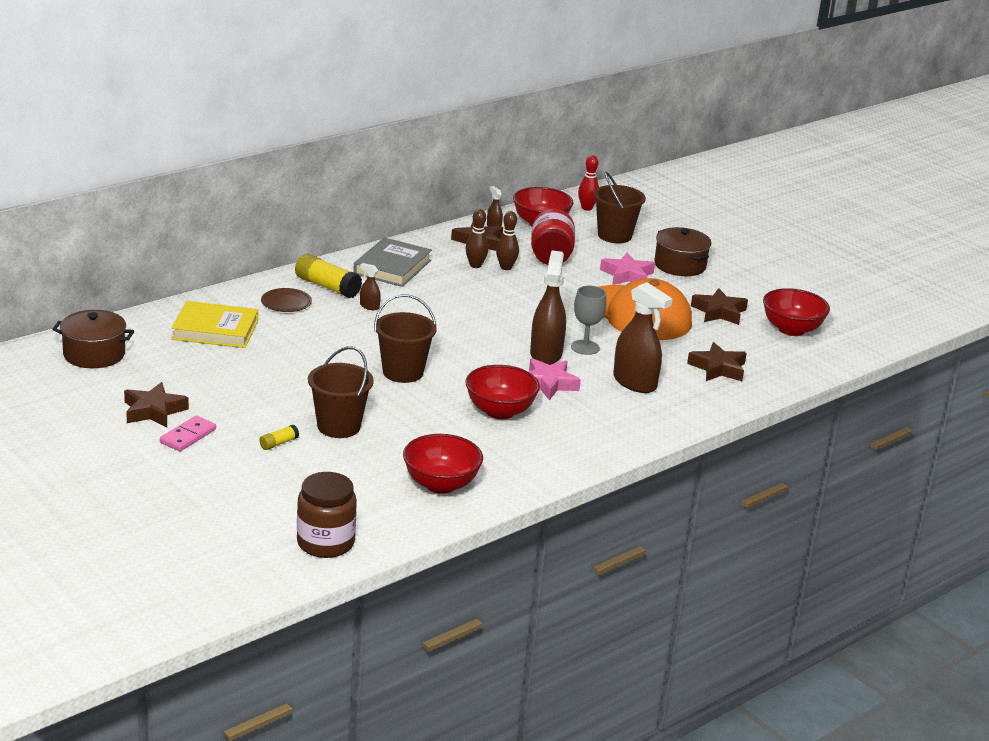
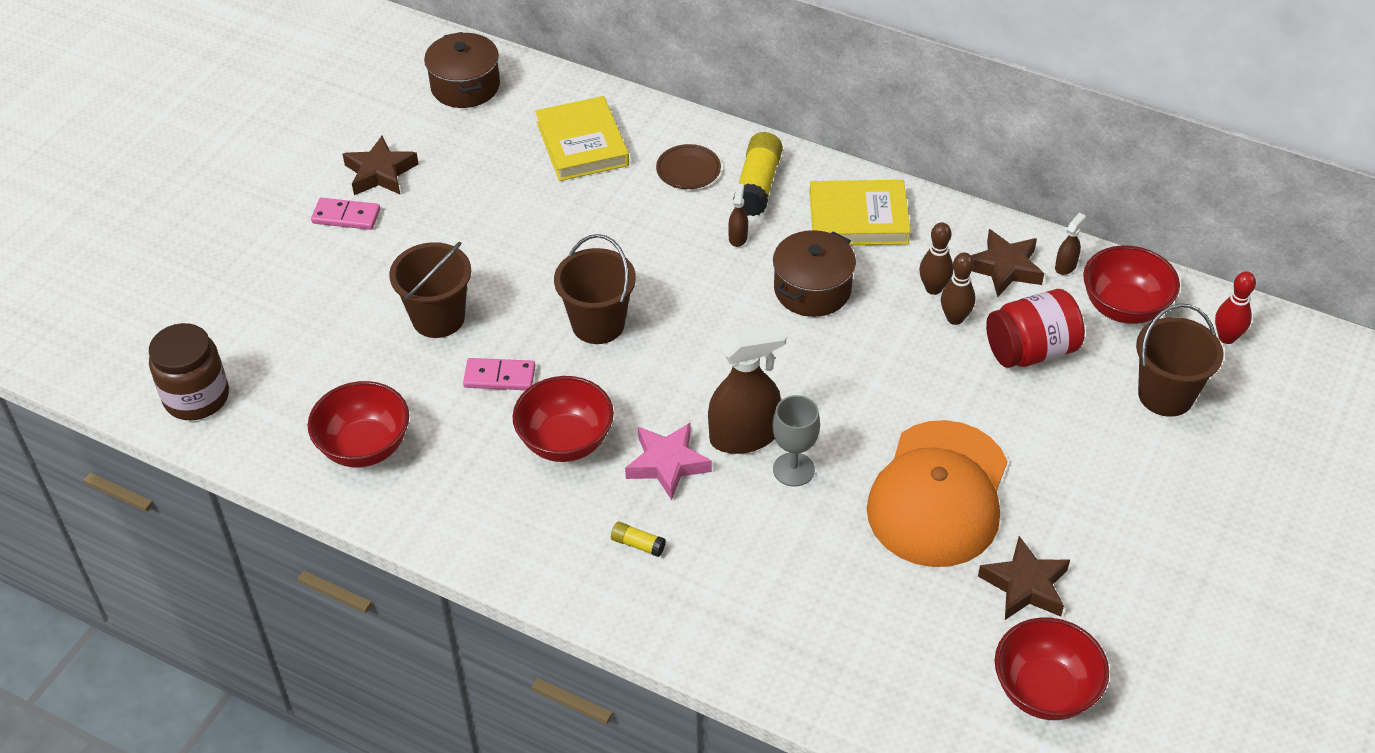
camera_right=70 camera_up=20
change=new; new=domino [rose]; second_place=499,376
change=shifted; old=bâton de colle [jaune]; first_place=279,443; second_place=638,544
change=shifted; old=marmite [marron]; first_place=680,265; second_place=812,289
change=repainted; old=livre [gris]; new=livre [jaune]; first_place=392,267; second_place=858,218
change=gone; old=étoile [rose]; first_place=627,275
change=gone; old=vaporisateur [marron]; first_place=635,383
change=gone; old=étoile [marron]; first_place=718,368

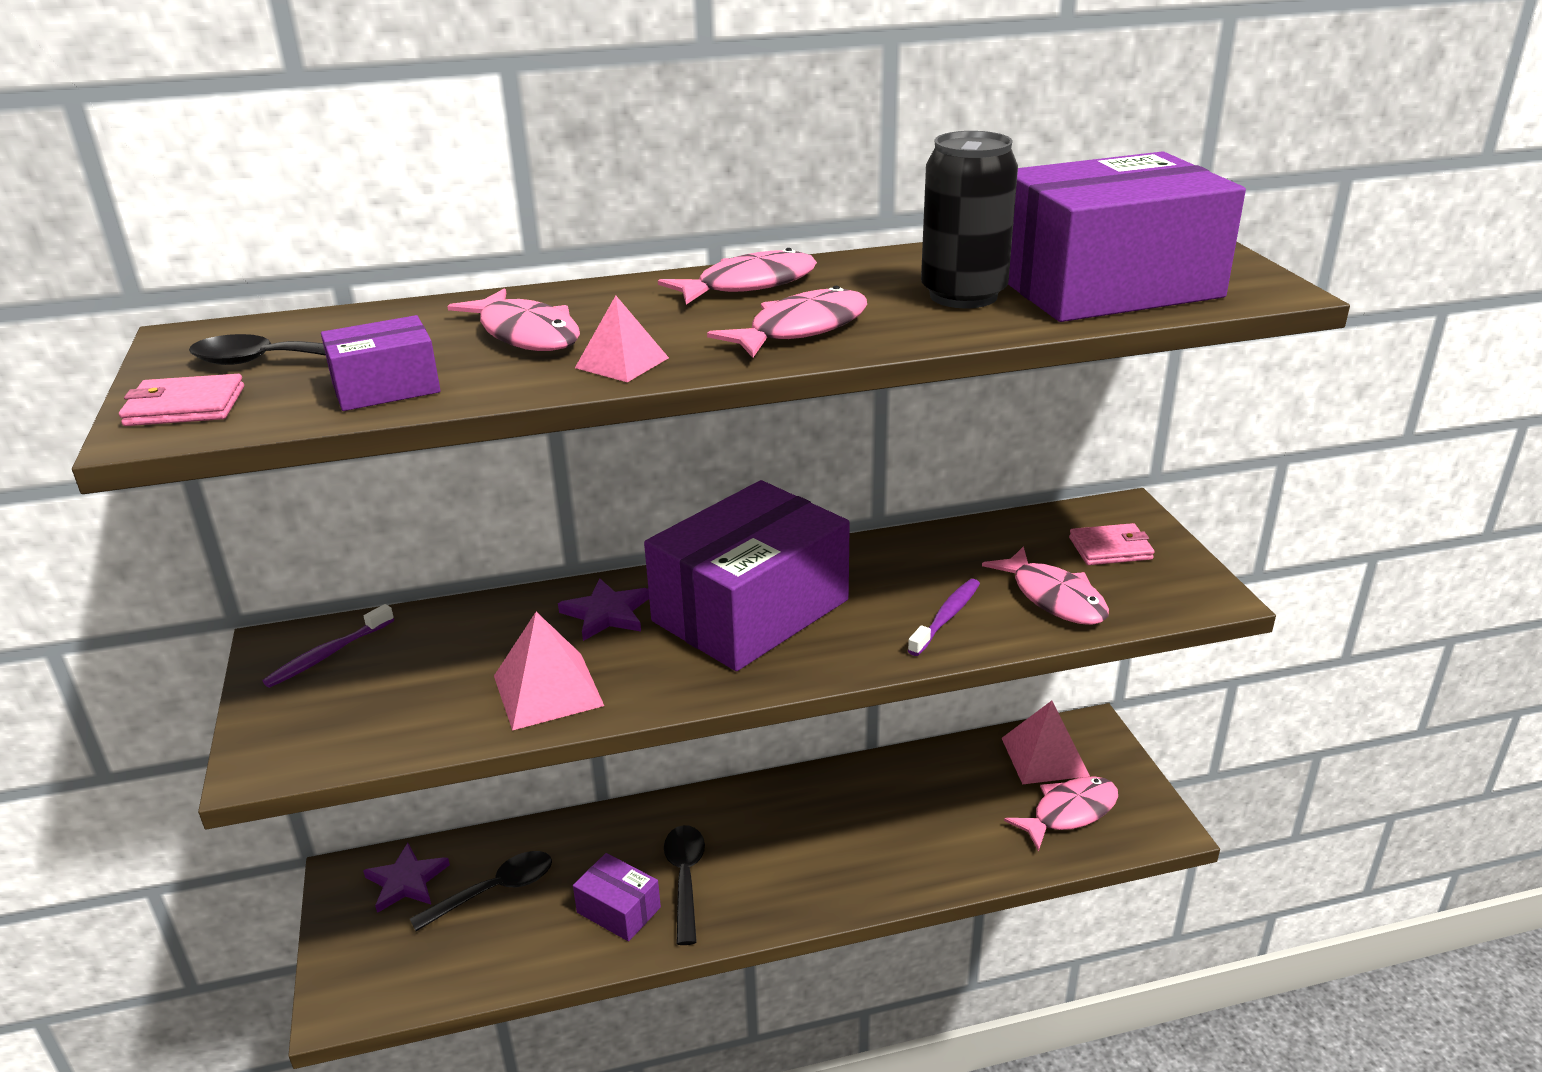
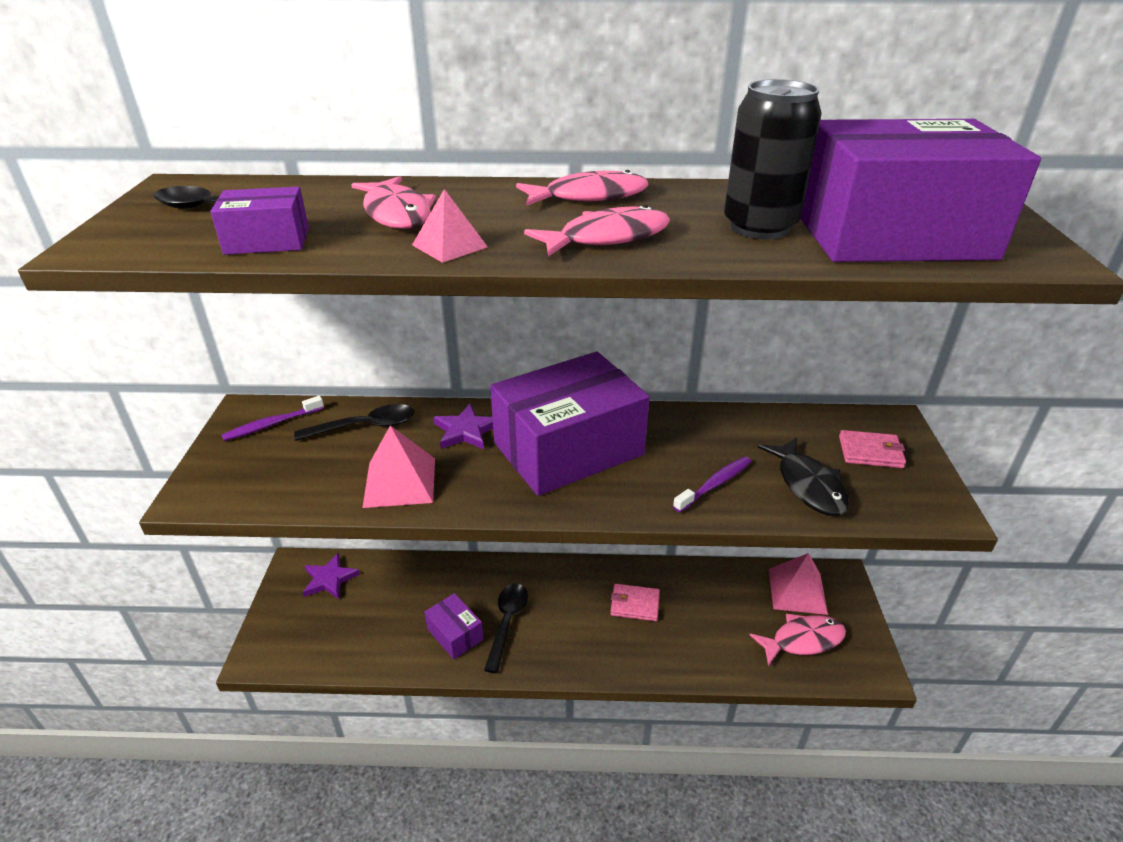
camera_right=15 camera_up=5
change=shifted; old=cuillère [noir]; first_place=494,891; second_place=365,426
change=shifted; old=portefeuille [rose]; first_place=185,406; second_place=634,604
change=repainted; old=poisson [rose]; new=poisson [noir]; first_place=1054,598; second_place=808,485

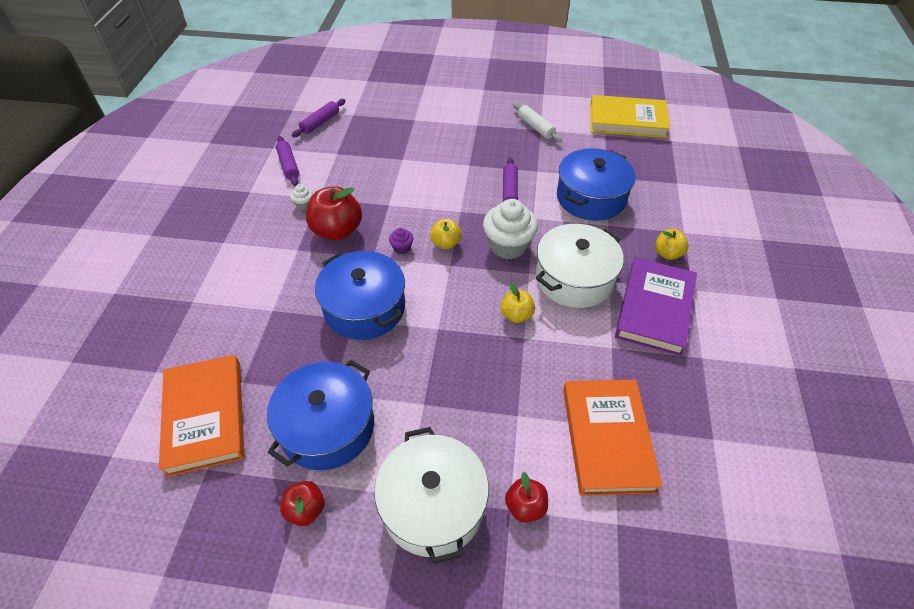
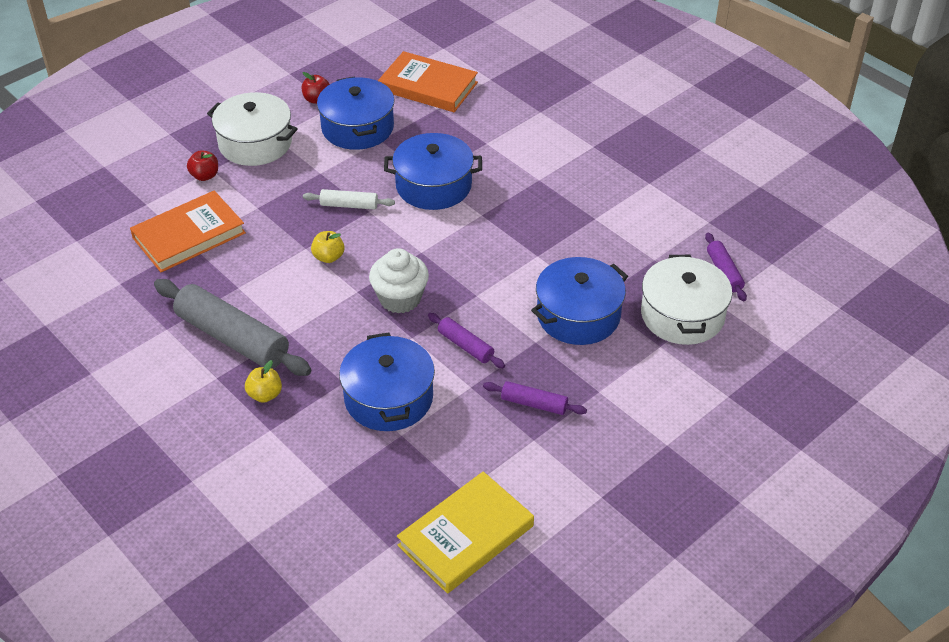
camera_right=130 camera_up=-5
change=rotated; old=livre [orange]; first_place=607,438; second_place=189,235; degrees=-75
change=swapped; old=livre [violet]; new=rouleau à pâtisserie [gris]; first_place=655,309; second_place=232,338
change=shifted; old=rouleau à pâtisserie [blanc]; first_place=536,127; second_place=349,205
change=shifted; old=rouleau à pâtisserie [violet]; first_place=288,165; second_place=534,404
change=new; new=marmite [bleu]; second_place=578,315
change=shifted; old=marmite [blanc]; first_place=574,278; second_place=682,315
change=gone; old=muffin [blanc]; first_place=304,204
change=gone; old=pomme [rouge]; first_place=337,231
change=gone; old=muffin [violet]; first_place=402,248
change=gone; old=pomme [jaune]; first_place=446,243

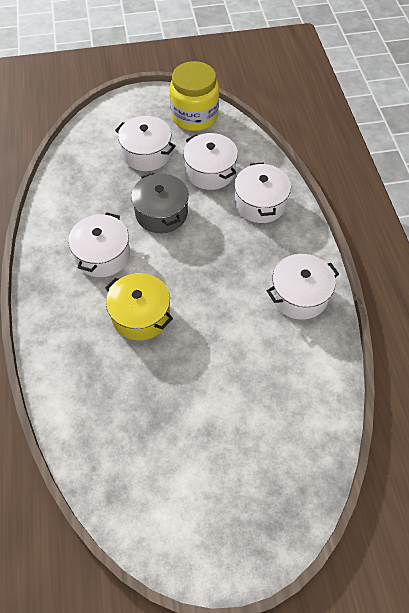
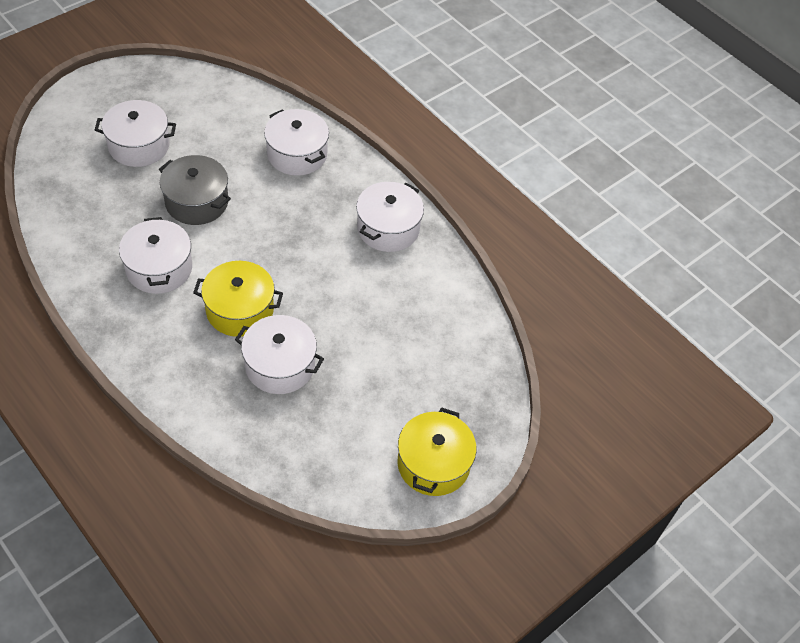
camera_right=-35 camera_up=-5
change=shifted; old=marmite [blanc]; first_place=210,171; second_place=280,365
change=new; new=marmite [jaune]; second_place=433,464
change=gone; old=bocal [jaune]; first_place=194,116

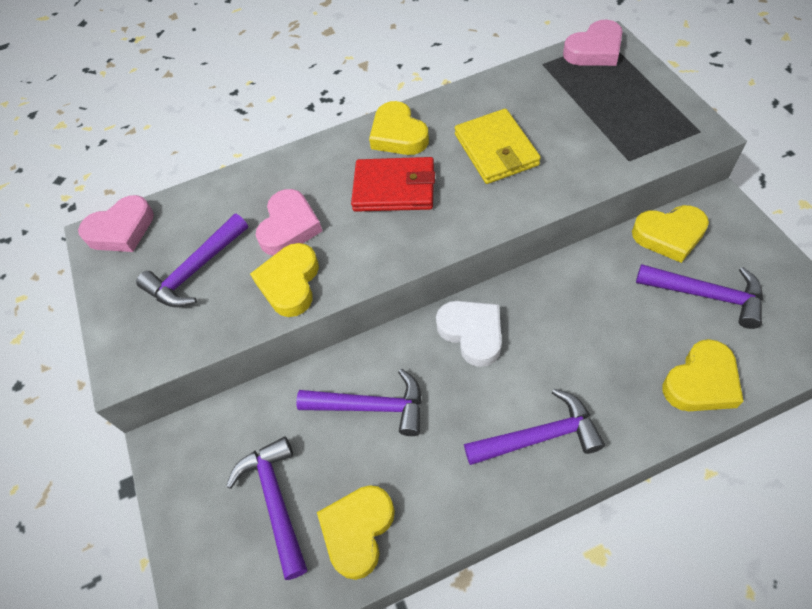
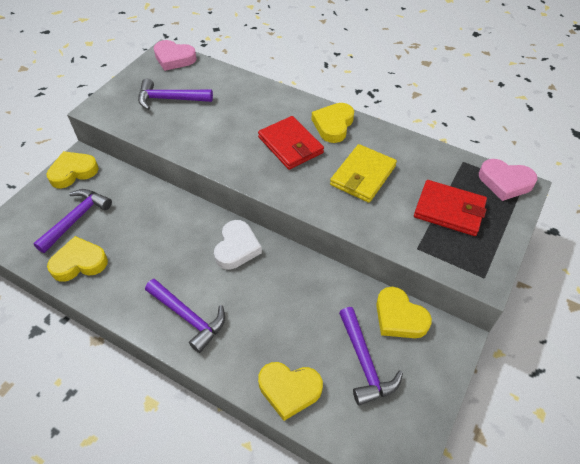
camera_right=45 camera_up=-5
change=shifted; old=cœur [jaune]; first_place=290,283; second_place=73,172
change=new; new=portefeuille [rouge]; second_place=449,210
change=gone; old=cœur [rose]; first_place=289,227
change=gone; old=marteau [violet]; first_place=371,406

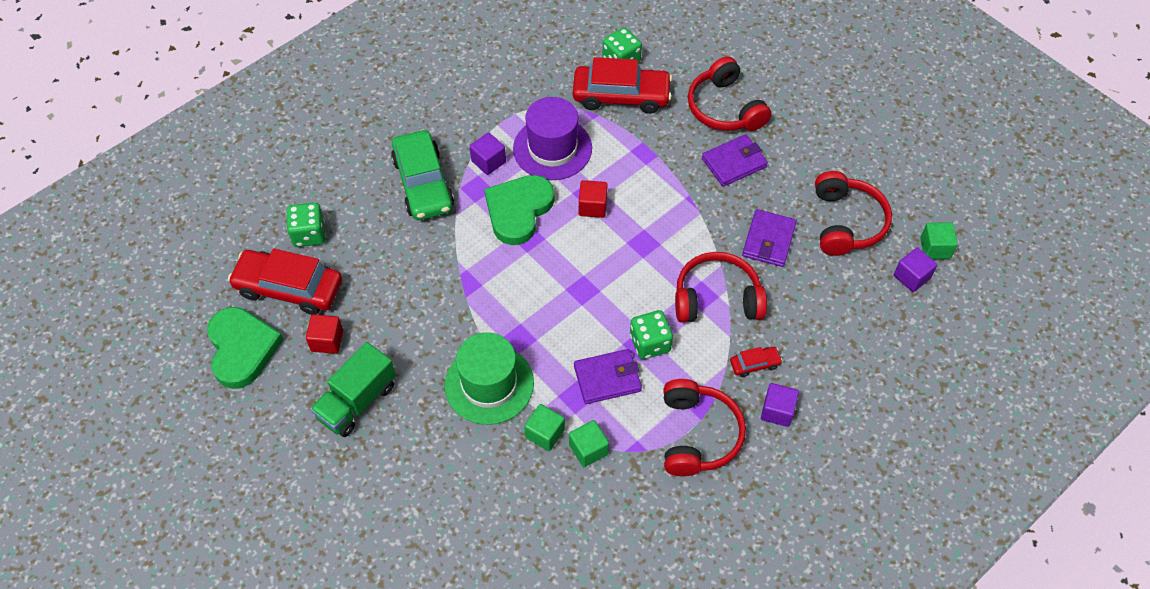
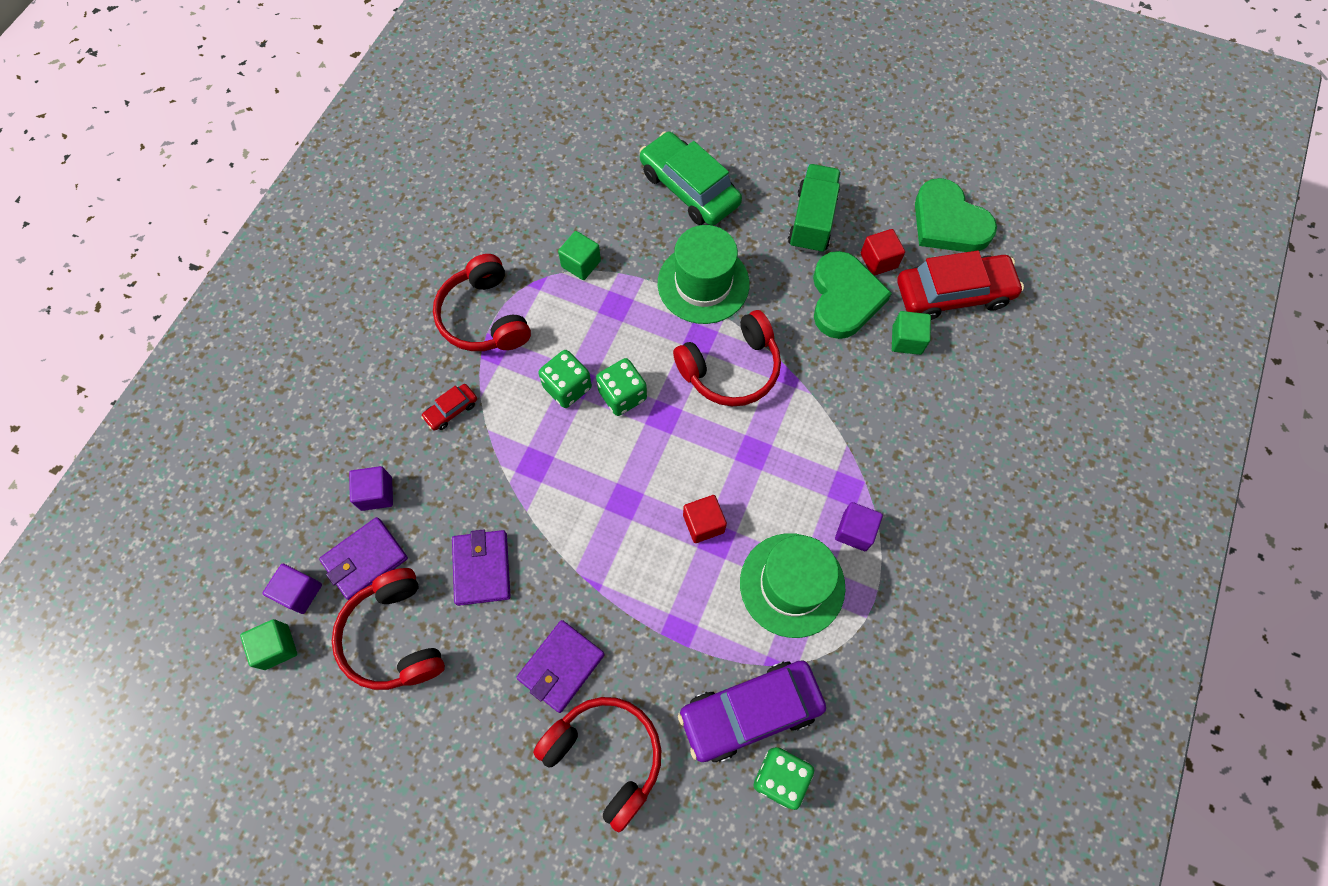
camera_right=155 camera_up=10
change=shifted; old=portefeuille [violet]; first_place=607,378; second_place=365,560
change=shifted; old=cube [violet]; first_place=777,411; second_place=376,493
change=shifted; old=dé [vert]; first_place=309,234; second_place=622,395
change=shifted; old=voiture [vert]; first_place=423,183; second_place=689,188
change=shifted; old=casque audio [rouge]; first_place=717,298; second_place=731,369
change=repainted; old=voiture [rouge]; new=voiture [violet]; first_place=621,96; second_place=750,711
change=repainted; old=chapeau [violet]; new=chapeau [vert]; first_place=552,148; second_place=792,584
change=shifted; old=cœur [vert]; first_place=518,210; second_place=844,298
change=shifted; old=cube [vert]; first_place=545,433; second_place=906,340

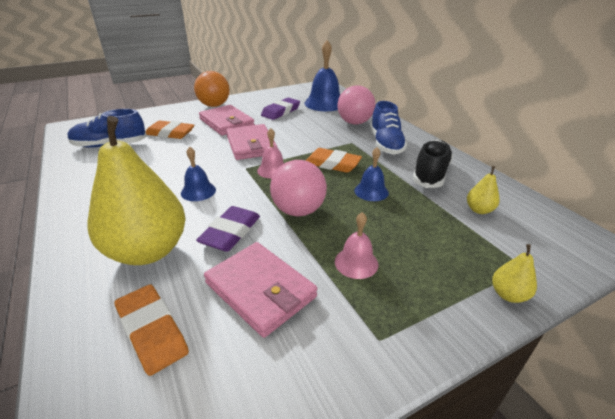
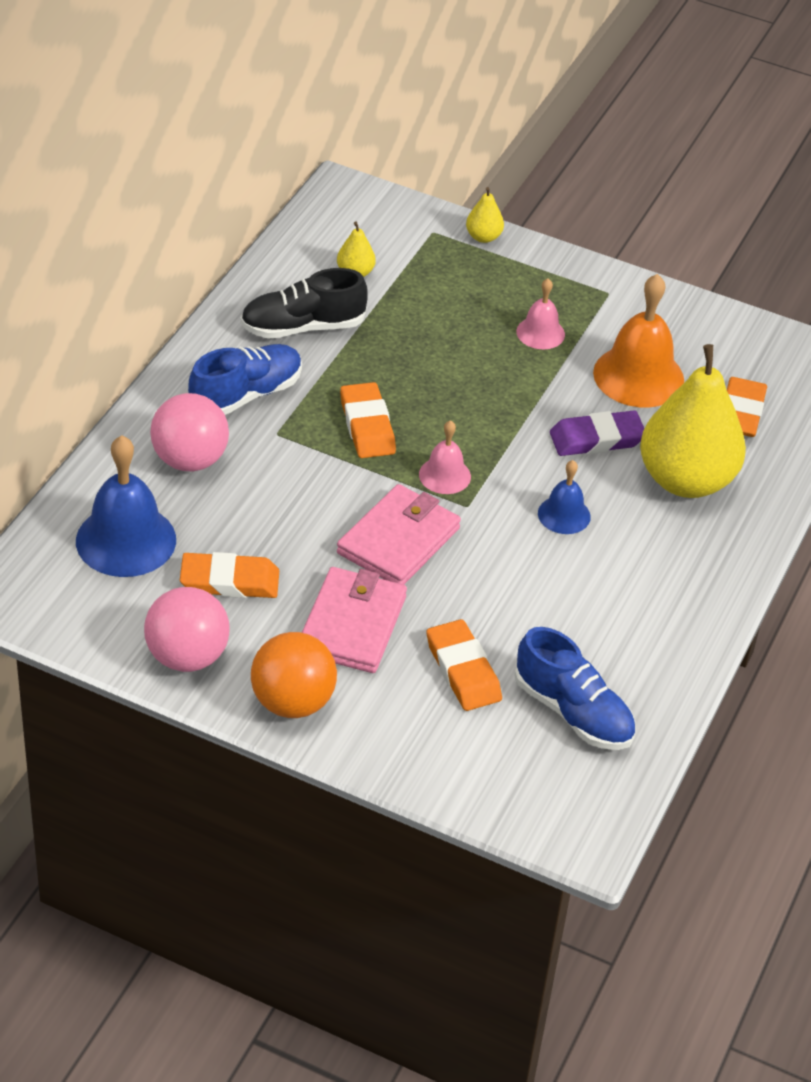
camera_right=-130 camera_up=10
change=shifted; old=balle [rose]; first_place=298,210; second_place=187,657
change=repainted; old=gomme [violet]; new=gomme [orange]; first_place=281,112; second_place=229,581
change=swapped; old=portefeuille [rose]; new=cloche [orange]; first_place=260,290; second_place=638,376
change=gone; old=cloche [bleu]; first_place=371,191

